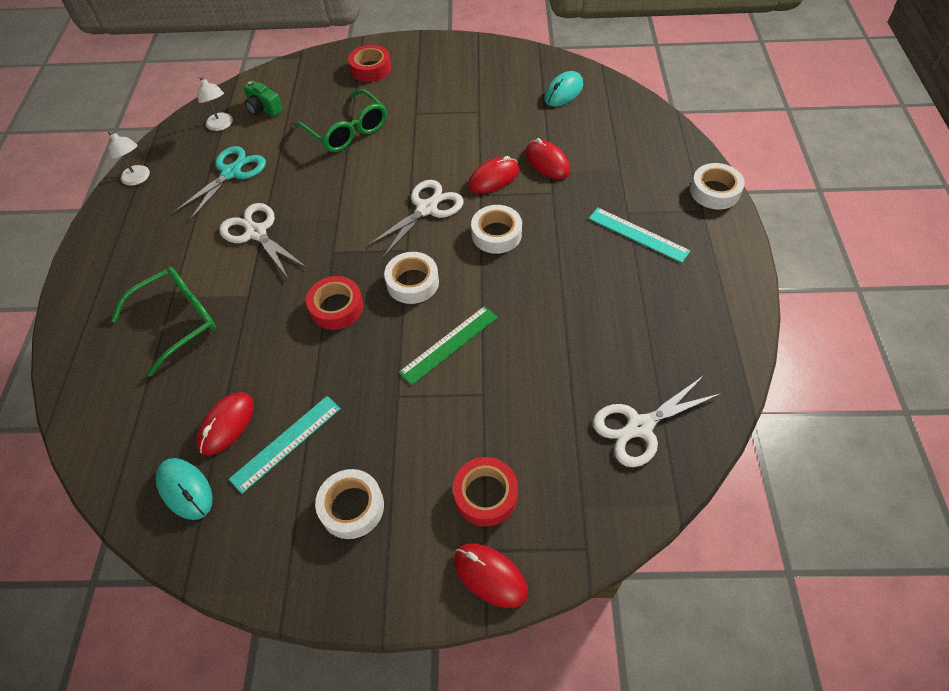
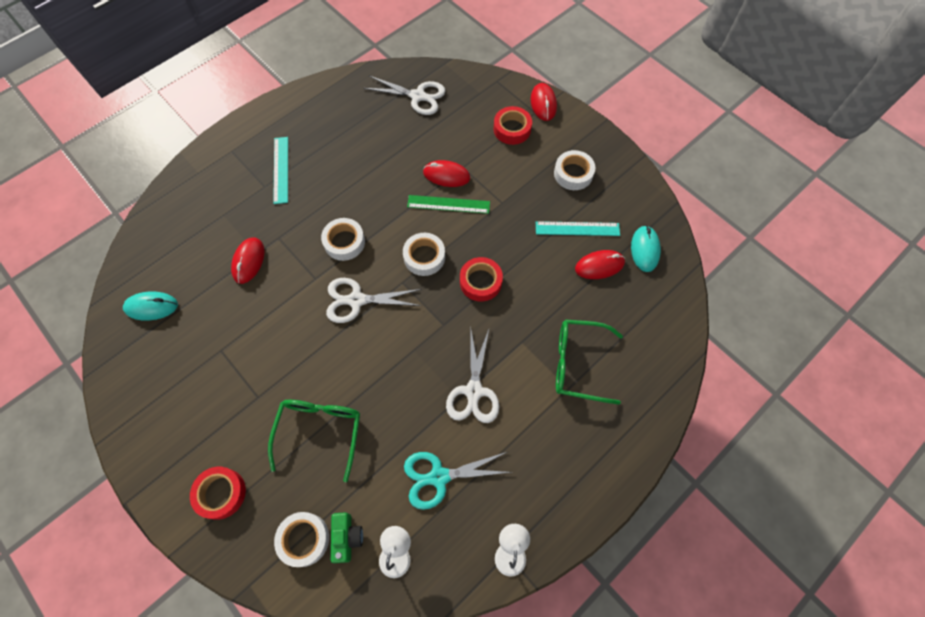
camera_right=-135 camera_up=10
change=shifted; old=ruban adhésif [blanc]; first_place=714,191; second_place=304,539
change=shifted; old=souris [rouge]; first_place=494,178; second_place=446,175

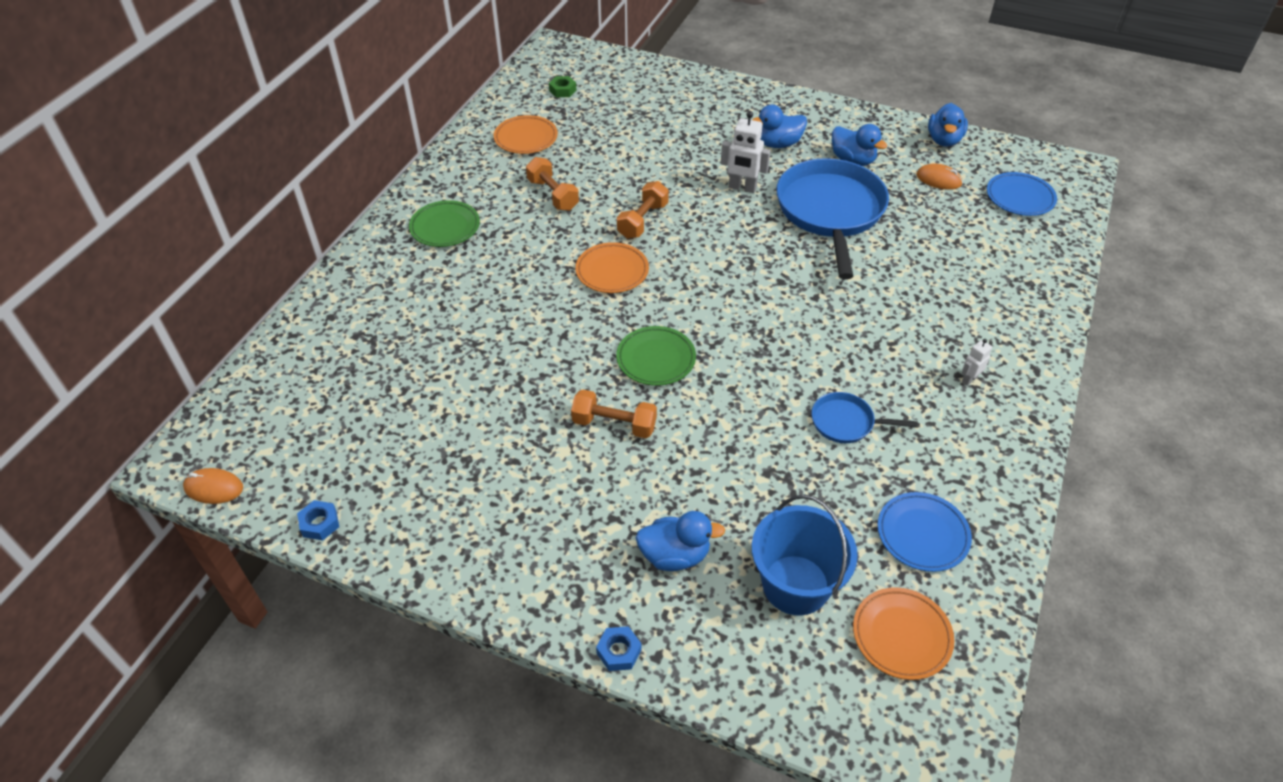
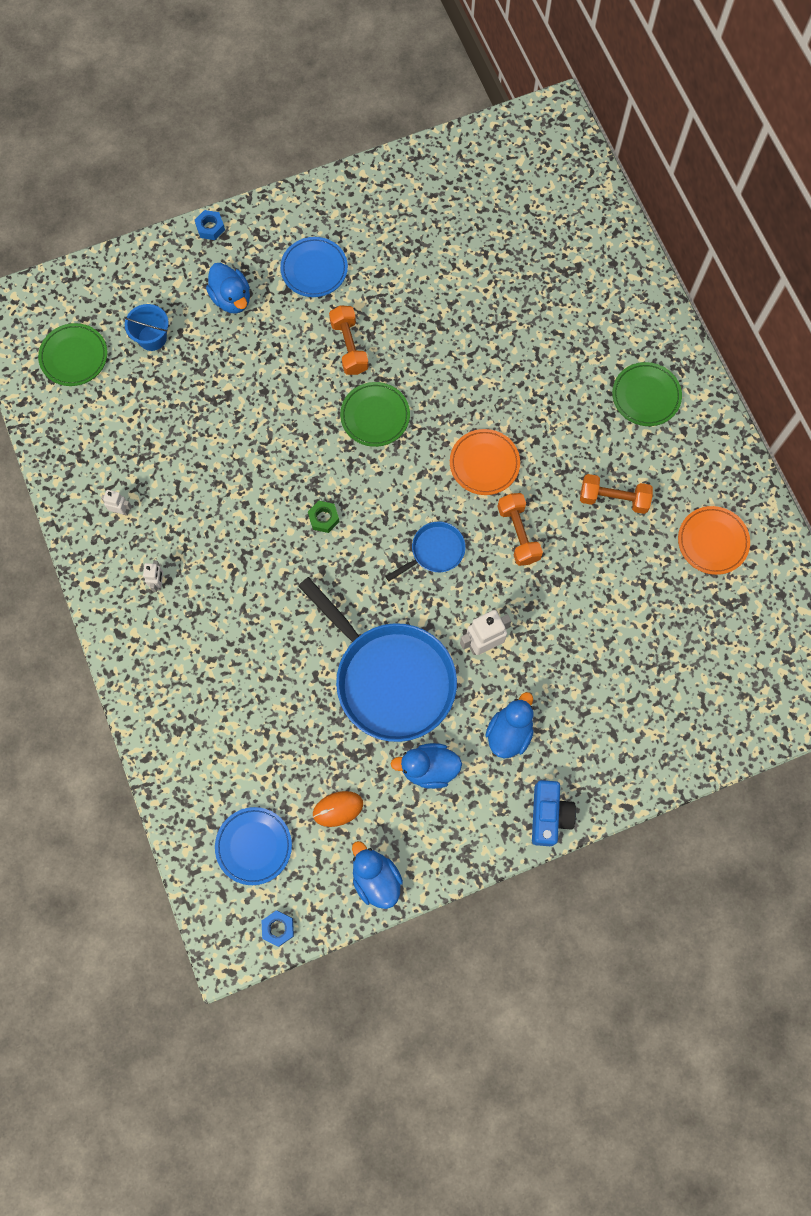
camera_right=135 camera_up=25
change=repainted; old=assiette [orange]; new=assiette [vert]; first_place=901,635; second_place=74,357
change=new; new=robot [blanc]; second_place=121,511
change=scaled; old=seau [bleu]; first_place=795,585; second_place=152,337; factor=0.6
change=rotated; old=canard [bleu]; first_place=675,555; second_place=231,299; degrees=-75
change=shifted; old=écrou [bleu]; first_place=320,523; second_place=278,928
change=shifted; old=assiette [bleu]; first_place=922,534; second_place=314,269
change=shifted; old=écrou [vert]; first_place=562,90; second_place=324,518
change=rotated; old=haltère [orange]; first_place=614,424; second_place=349,347; degrees=-75
change=shifted; old=poêle [bleu]; first_place=846,422; second_place=435,551
change=new; new=appareil photo [bleu]; second_place=549,815
change=gone; old=souris [orange]; first_place=213,488

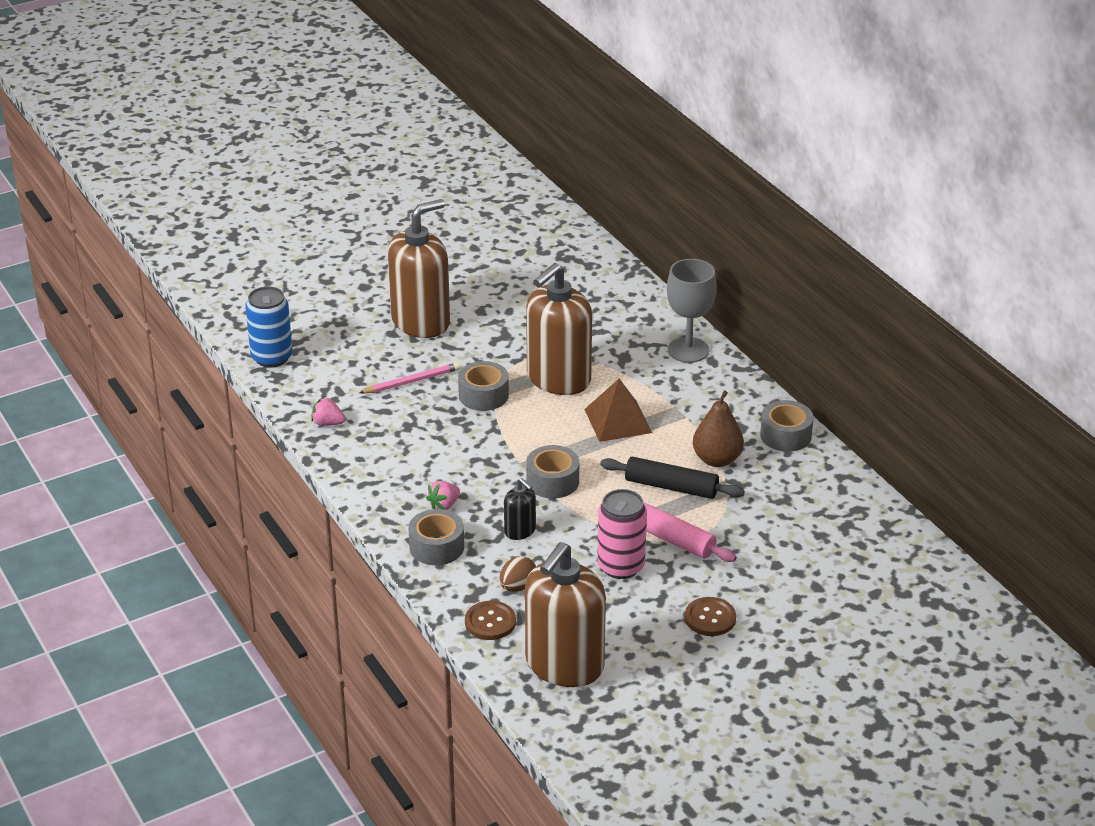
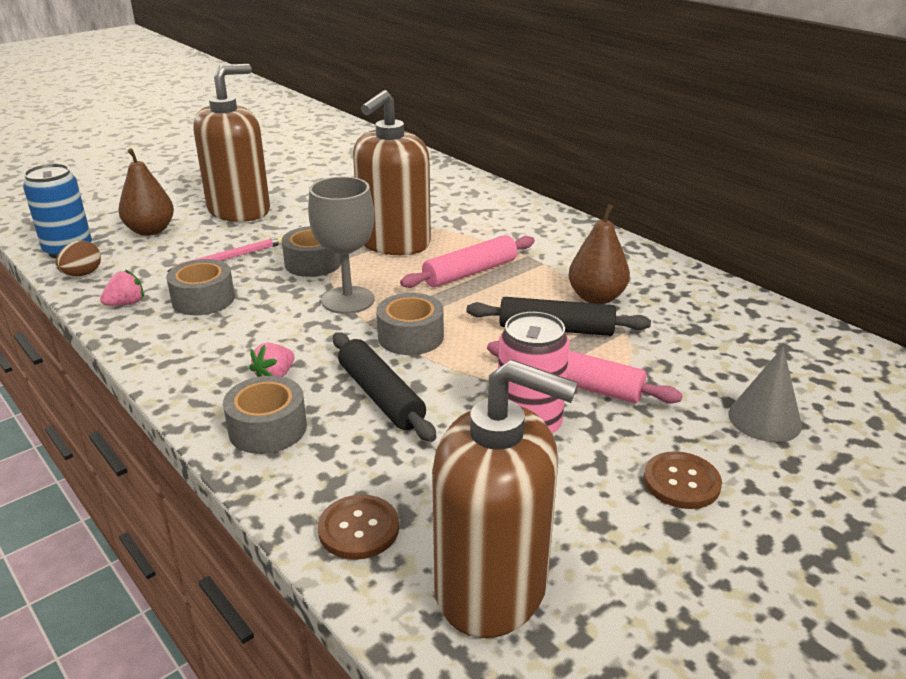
camera_right=-10 camera_up=-5
change=shifted; old=œuf [marron]; first_place=517,587; second_place=82,274
change=rotated; old=fraise [rose]; first_place=327,423; second_place=126,303; degrees=135
change=new; new=poire [marron]; second_place=150,231
change=shifted; old=ruban adhésif [gris]; first_place=785,435; second_place=203,299
change=shifted; old=verre à pied [gris]; first_place=688,350; second_place=348,300
change=swapped; old=distributeur de savon [noir]; new=rouleau à pâtisserie [noir]; first_place=520,531; second_place=381,396
change=swapped; old=pyramide [marron]; new=rouleau à pâtisserie [rose]; first_place=617,420; second_place=470,272
change=rotated; old=distributeur de savon [marron]; first_place=564,665; second_place=492,587; degrees=-90
change=new; new=cône [gris]; second_place=764,419

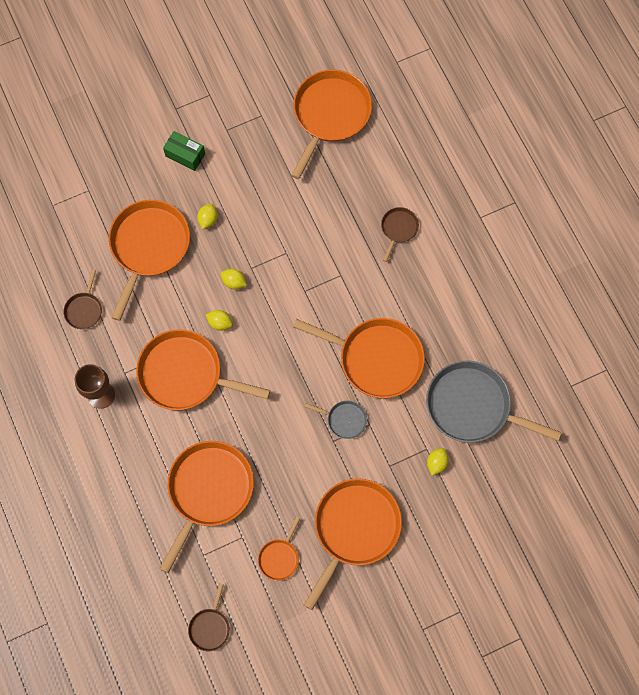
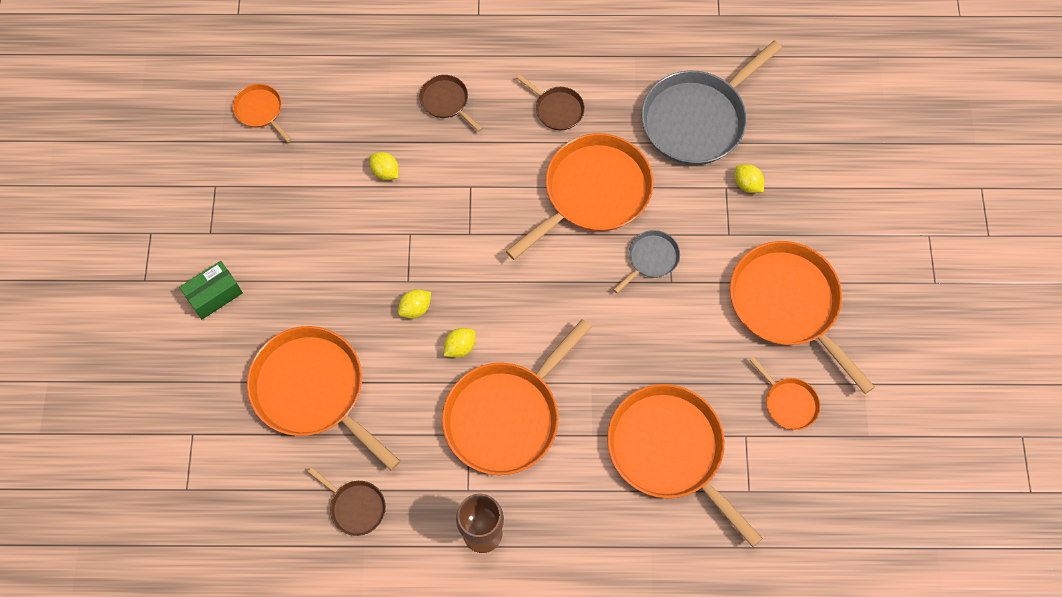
camera_right=-65 camera_up=-5
change=scaled; old=poêle [orange]; first_place=330,114; second_place=260,111; factor=0.47
change=shifted; old=citron [jaune]; first_place=208,220; second_place=385,172
change=shifted; old=poêle [marron]; first_place=210,627; second_place=557,109

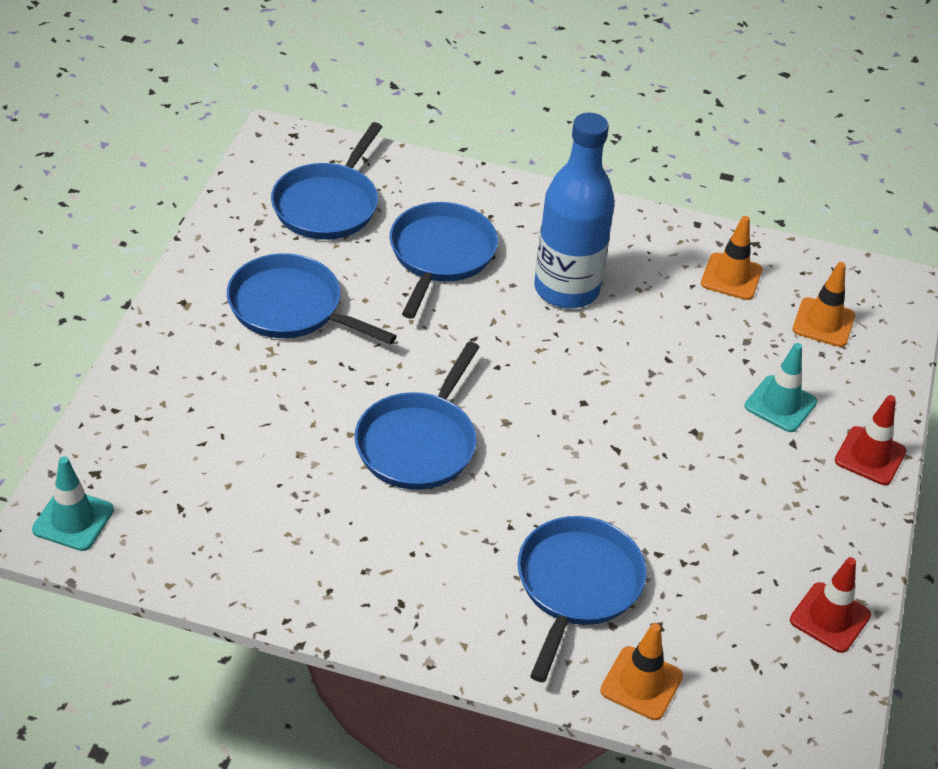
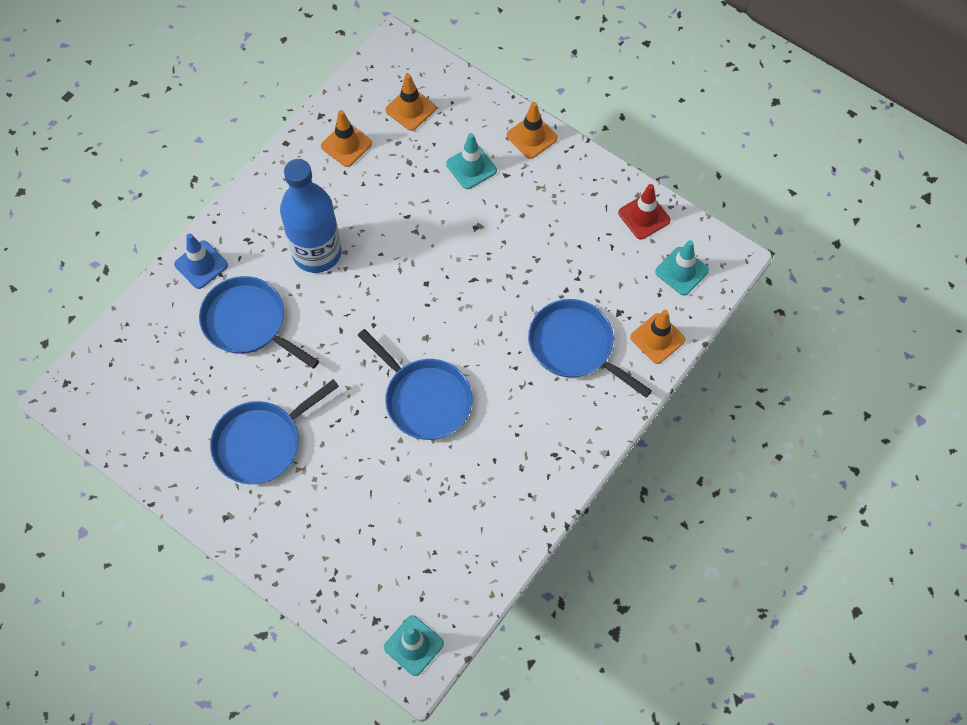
camera_right=-65 camera_up=20
change=new; new=cône de chantier [bleu]; second_place=201,265
change=repainted; old=cône de chantier [rouge]; new=cône de chantier [orange]; first_place=870,456; second_place=532,137
change=new; new=cône de chantier [turquoise]; second_place=681,271
change=gone; old=poêle [bleu]; first_place=328,205

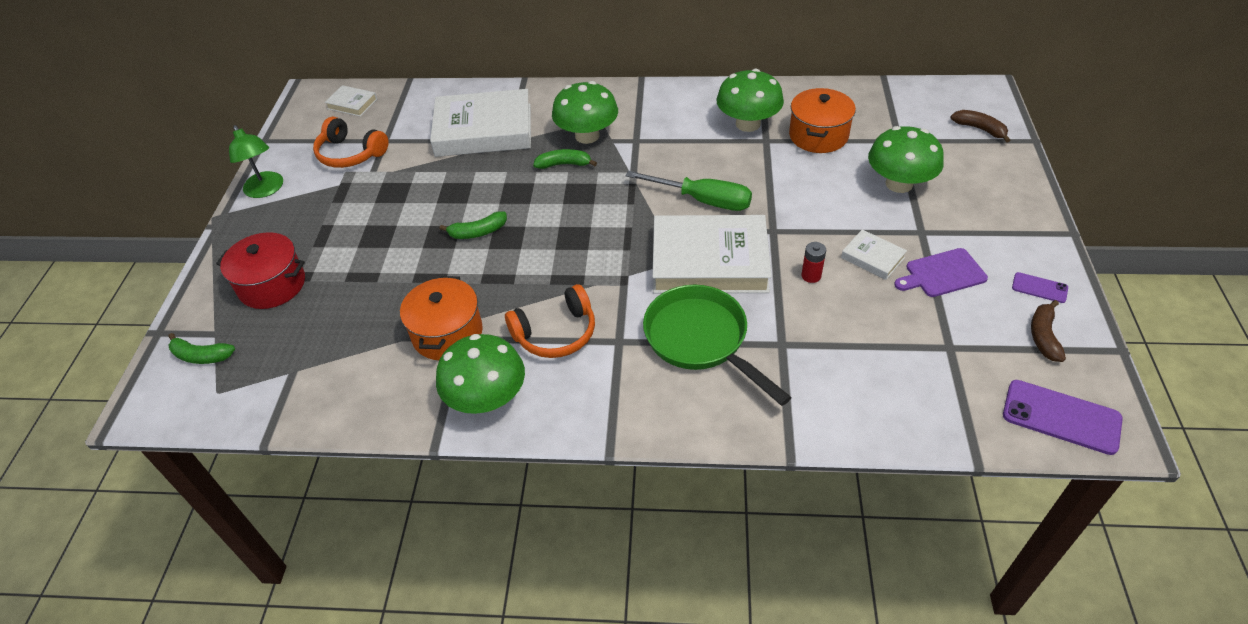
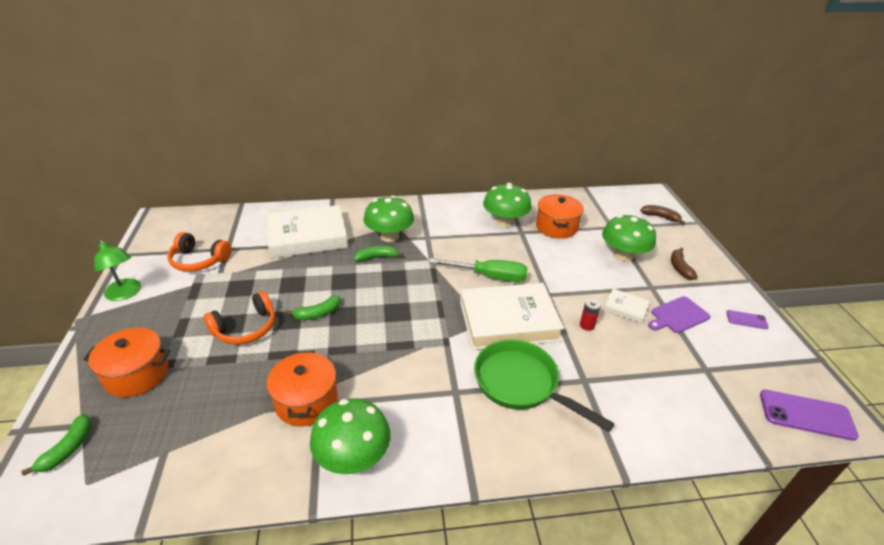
camera_right=-15 camera_up=-10
change=rotated; old=banane [vert]; first_place=201,356; second_place=68,449; degrees=-75
change=repainted; old=marmite [rouge]; new=marmite [orange]; first_place=272,285; second_place=137,374
change=shifted; old=casque audio [orange]; first_place=556,333; second_place=246,328
change=shifted; old=banane [marron]; first_place=1043,336; second_place=680,268
change=gone; old=livre [blanc]; first_place=352,104

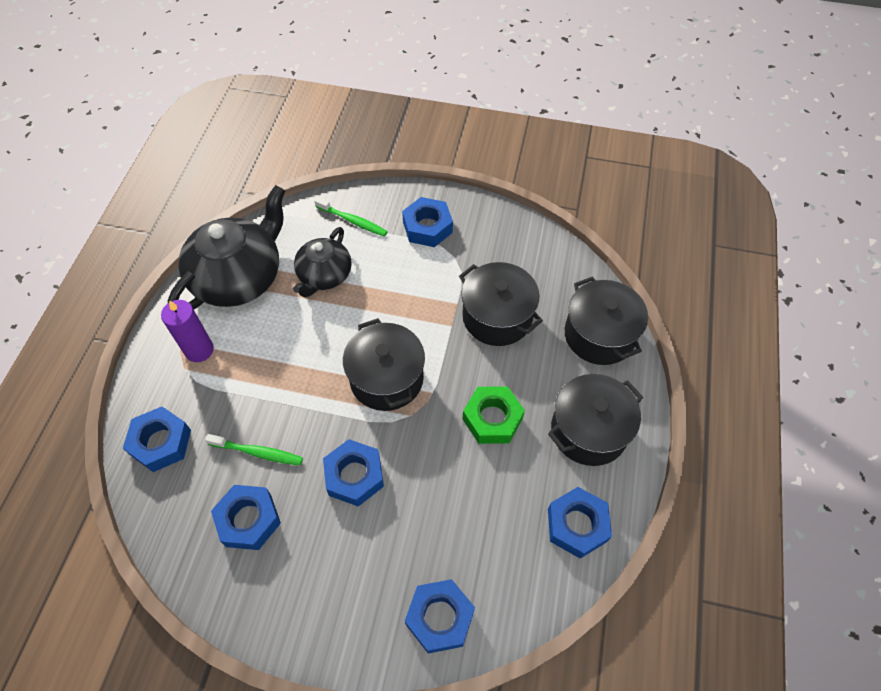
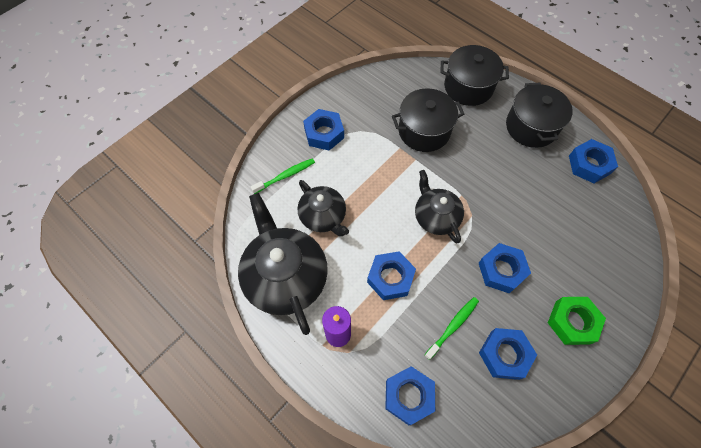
camera_right=-60 camera_up=5
change=shifted; old=écrou [bleu]; first_place=439,617; second_place=390,278
change=swapped; old=marmite [noir]; new=théière [noir]; first_place=386,378; second_place=436,216
change=shifted; old=écrou [vert]; first_place=492,418; second_place=572,322

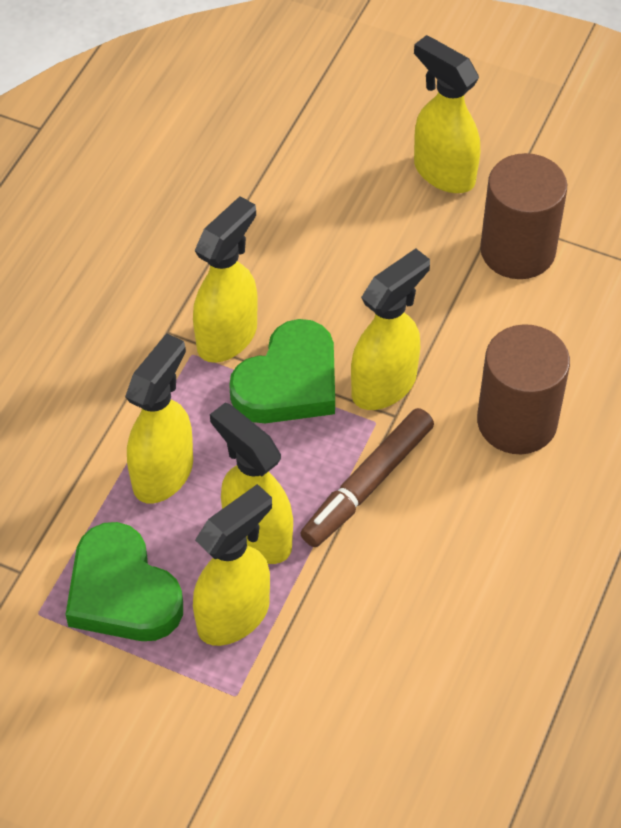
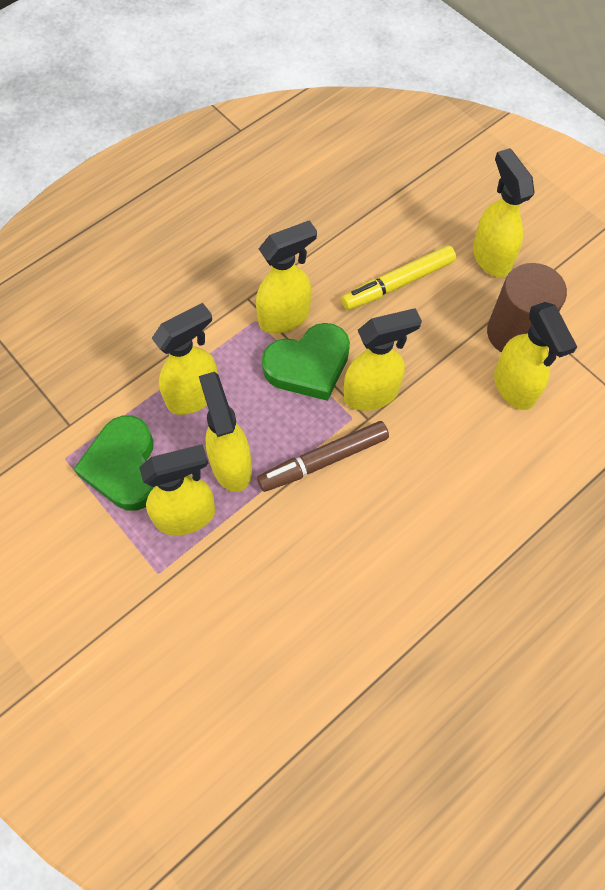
camera_right=25 camera_up=10
change=new; new=feutre [jaune]; second_place=398,284
change=new; new=vaporisateur [jaune]; second_place=514,387
change=gone; old=cylindre [marron]; first_place=517,421

